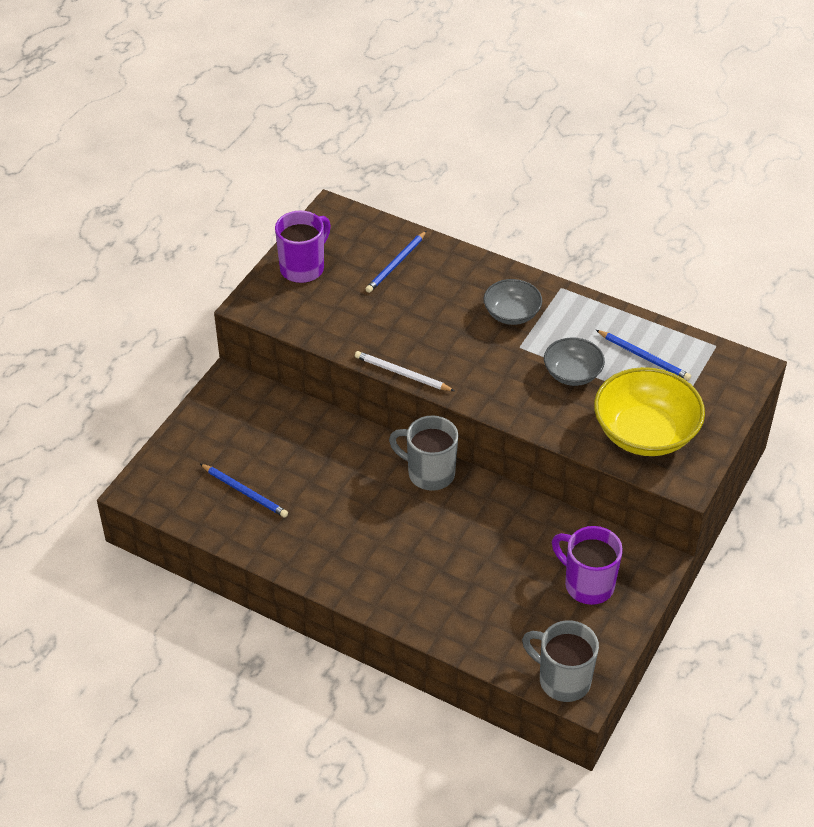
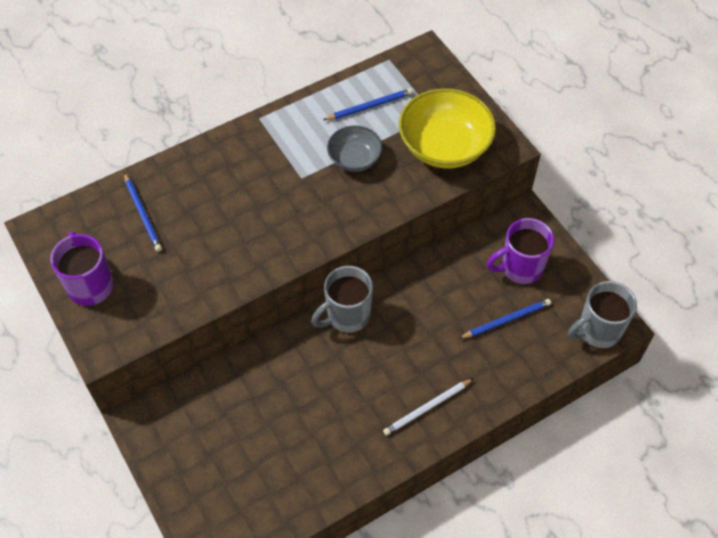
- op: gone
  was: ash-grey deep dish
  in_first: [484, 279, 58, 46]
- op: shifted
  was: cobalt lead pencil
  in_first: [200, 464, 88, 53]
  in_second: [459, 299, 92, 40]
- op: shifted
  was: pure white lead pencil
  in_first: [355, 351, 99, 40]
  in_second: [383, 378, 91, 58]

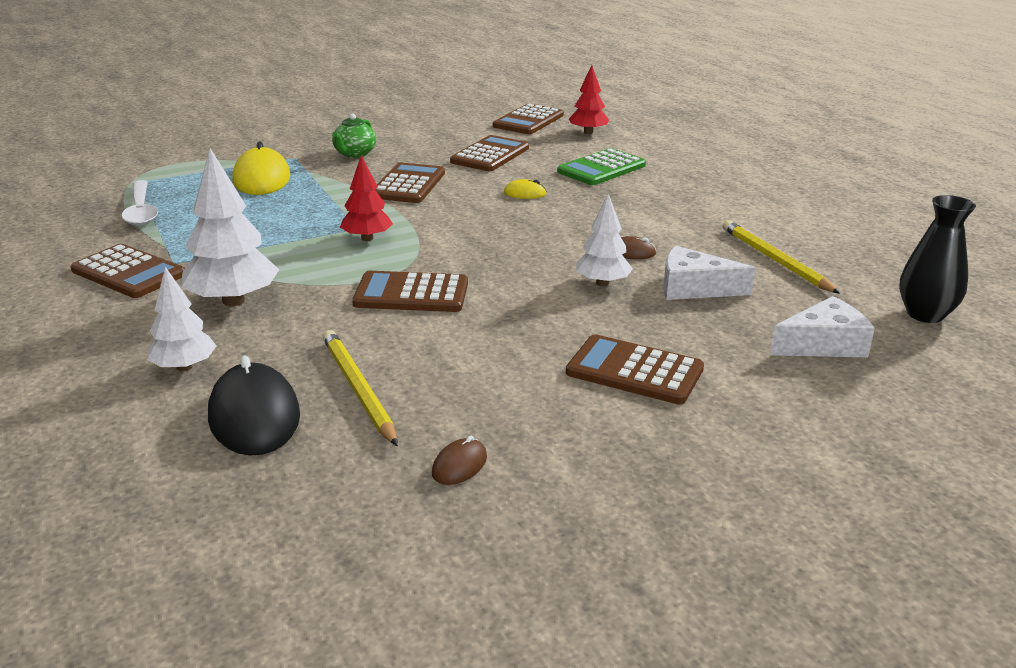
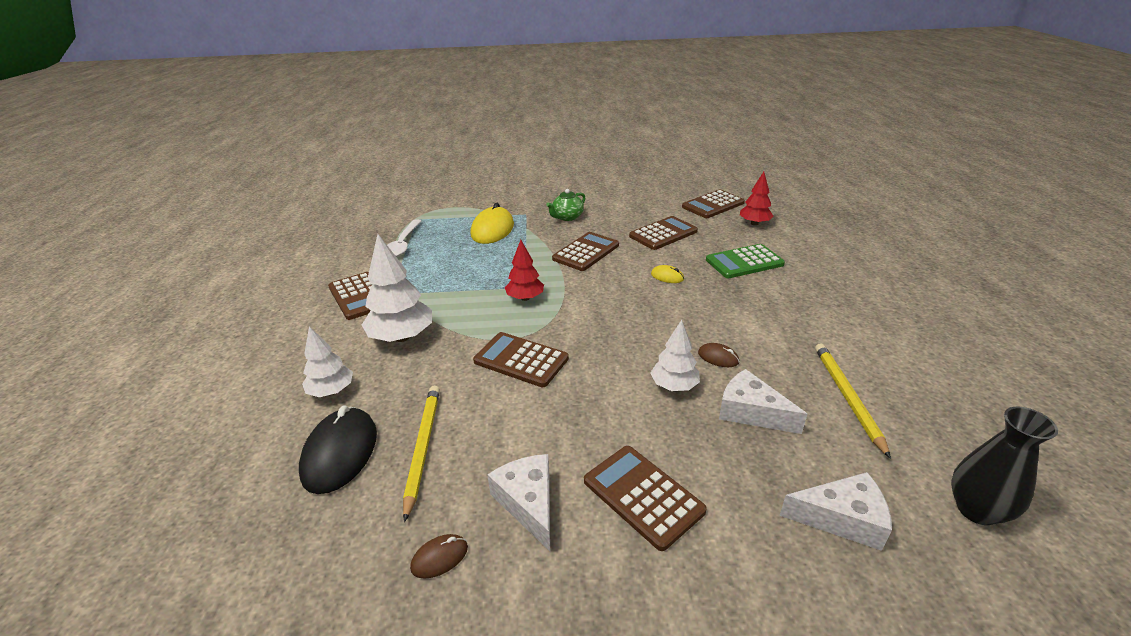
- op: new
  now: pure white piece of cheese
  in_second: [487, 454, 63, 97]

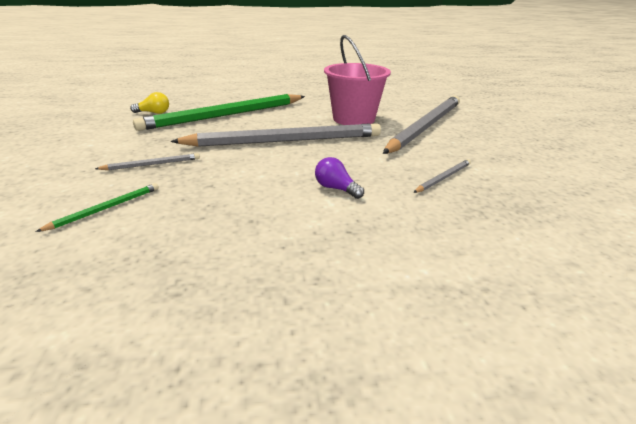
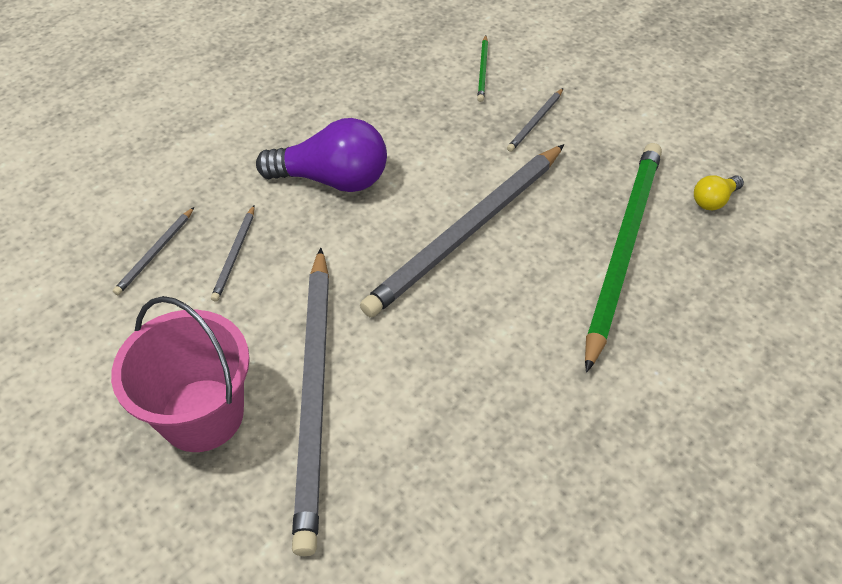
- op: new
  now: ash-grey lead pencil
  in_second: [113, 207, 81, 88]
- op: shifted
  was: pink bucket
  in_first: [324, 35, 67, 90]
  in_second: [111, 296, 139, 156]
- op: scaled
  was: royal purple lightbulb
  in_first: [315, 157, 49, 42]
  in_second: [256, 118, 131, 74]
  ratio: 2.11

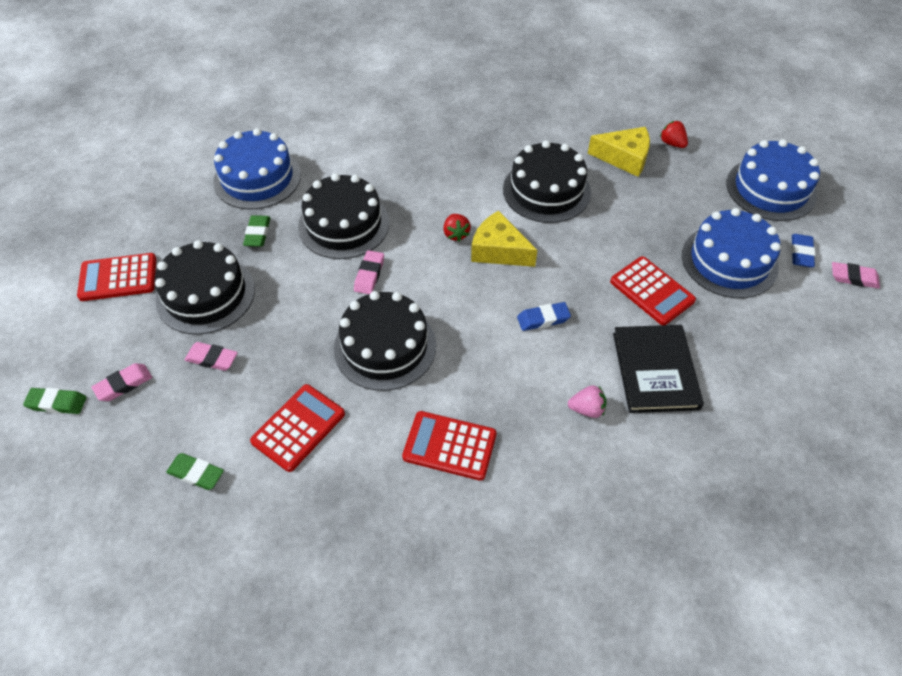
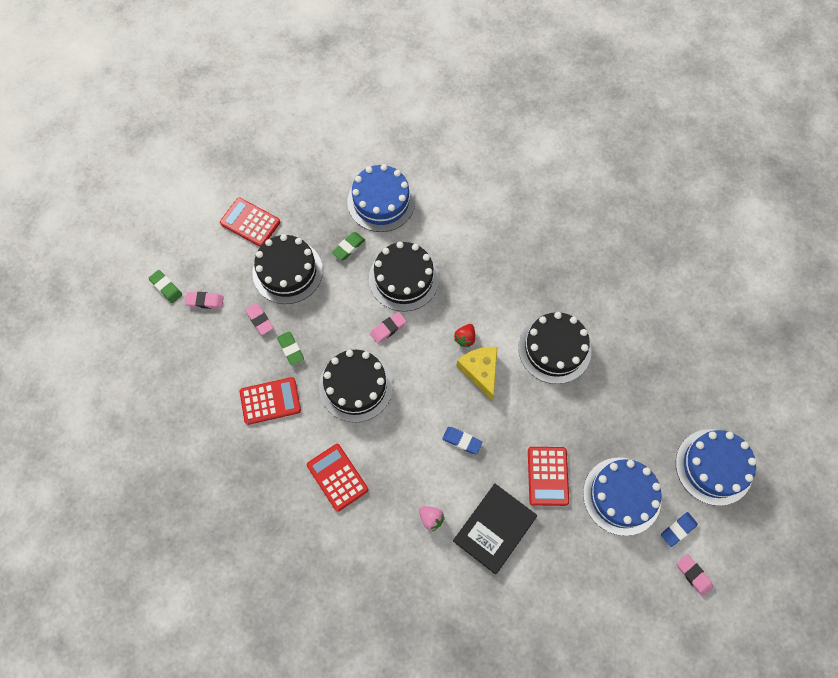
- op: gone
  was: golden piece of cheese
  in_first: [588, 127, 62, 50]
- op: gone
  was: crimson berry
  in_first: [660, 121, 28, 27]
- op: shifted
  was: green pencil eraser
  in_first: [166, 453, 58, 37]
  in_second: [277, 331, 27, 34]

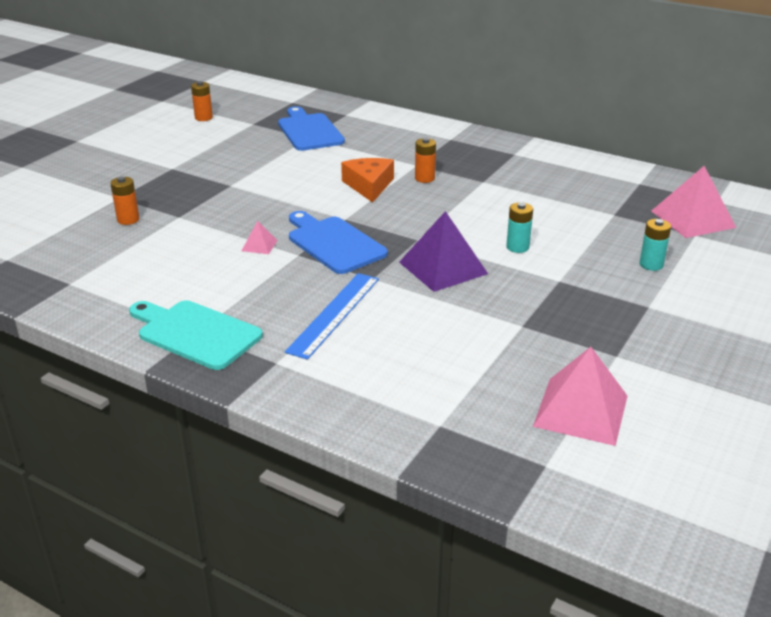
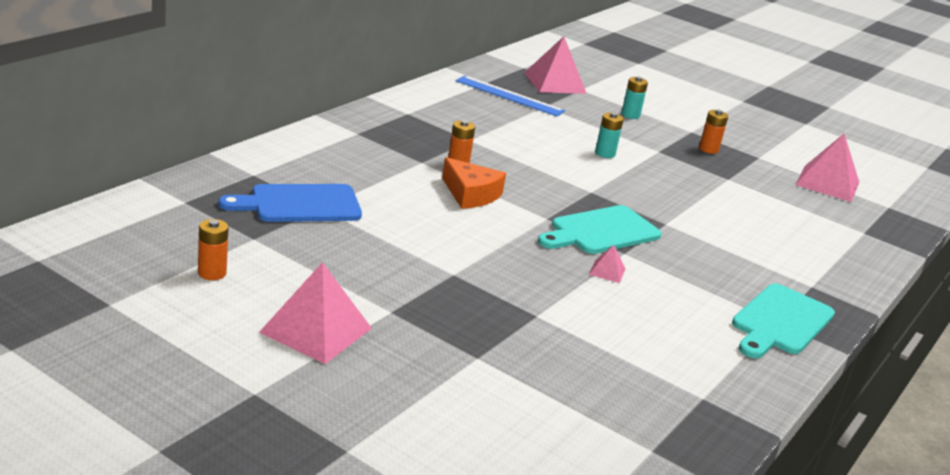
- op: gone
  was: royal purple pyramid shape
  in_first: [399, 211, 89, 81]
- op: new
  now: pink pyramid shape
  in_second: [259, 262, 113, 102]
- op: shifted
  was: bright orange power cell
  in_first: [110, 177, 29, 48]
  in_second: [699, 110, 29, 44]
- op: shifted
  was: cobalt ruler
  in_first: [285, 273, 94, 87]
  in_second: [456, 76, 109, 40]
- op: repainted
  was: cobalt bread board
  now: teal bread board
  in_first: [289, 211, 99, 63]
  in_second: [538, 205, 124, 49]
- op: rotated
  was: bright orange piece of cheese
  in_first: [341, 158, 53, 45]
  in_second: [442, 157, 64, 52]
  clockwise: -135

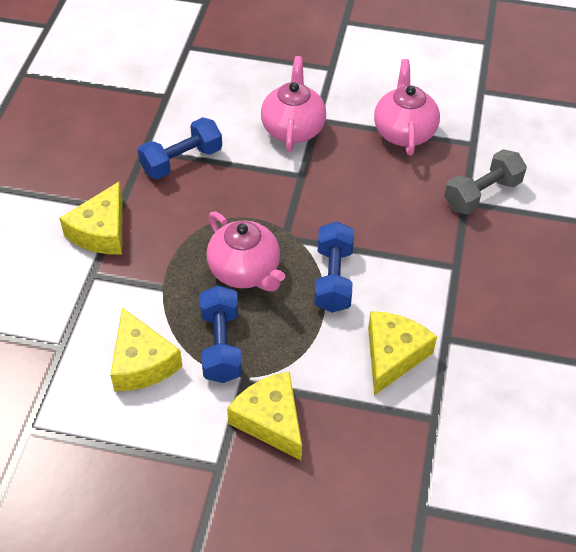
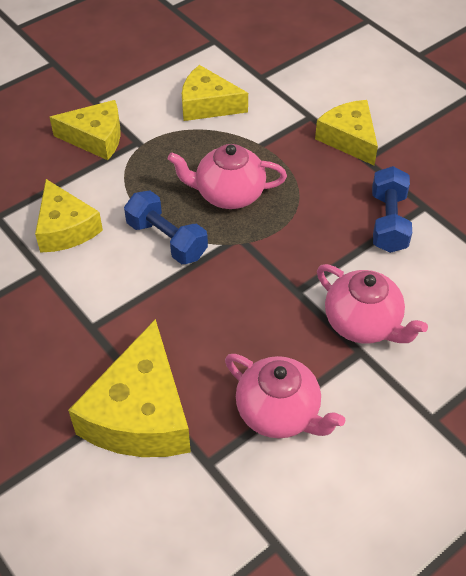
- op: gone
  was: cobalt hand weight
  in_first: [200, 285, 42, 98]
- op: swapped
  was: ash-grey hand weight
  now: golden piece of cheese
  in_first: [444, 149, 83, 66]
  in_second: [68, 319, 123, 138]

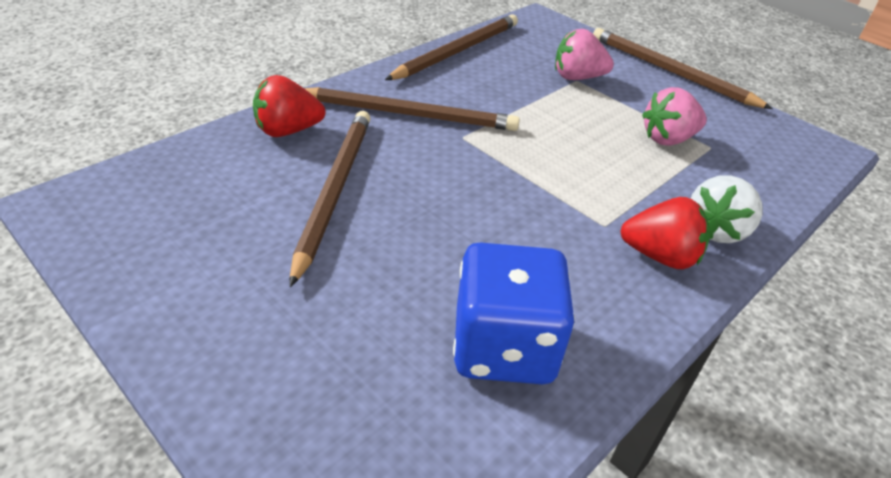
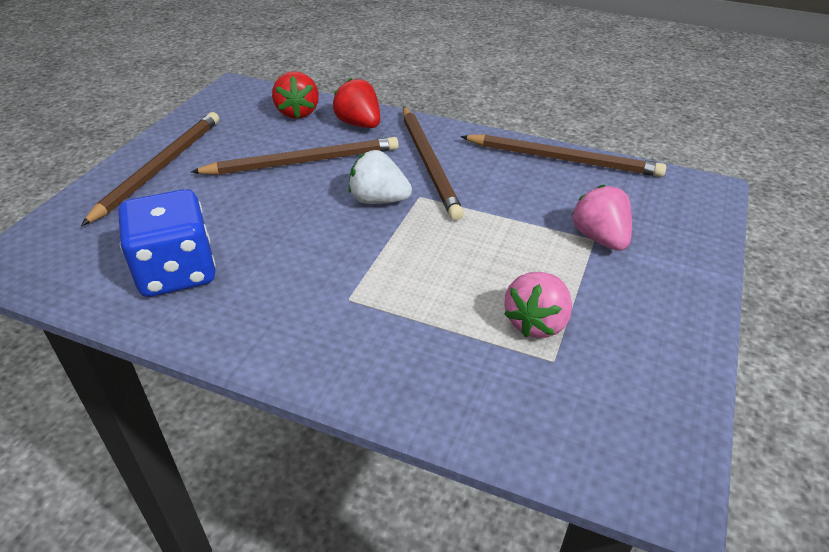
- op: shifted
  was: russet lead pencil
  in_first: [593, 28, 180, 81]
  in_second: [81, 112, 138, 114]
- op: shifted
  was: crimson berry
  in_first: [620, 197, 90, 72]
  in_second: [272, 71, 47, 48]
- op: shifted
  was: pure white berry
  in_first: [691, 175, 71, 68]
  in_second: [349, 150, 63, 54]
- op: rotated
  was: pink berry
  in_first: [642, 87, 65, 59]
  in_second: [504, 272, 68, 66]
  clockwise: -105

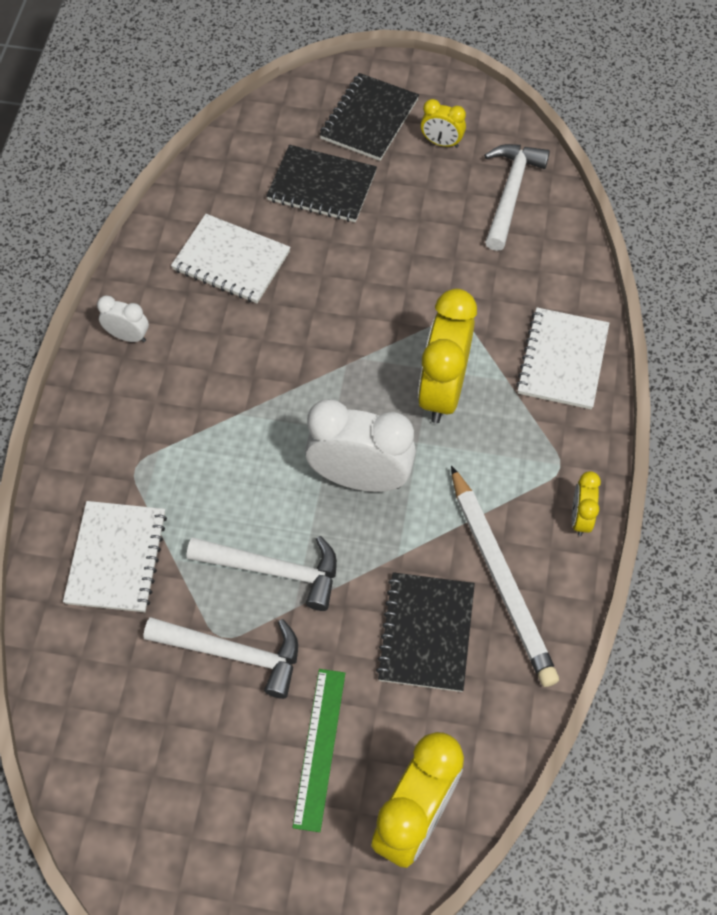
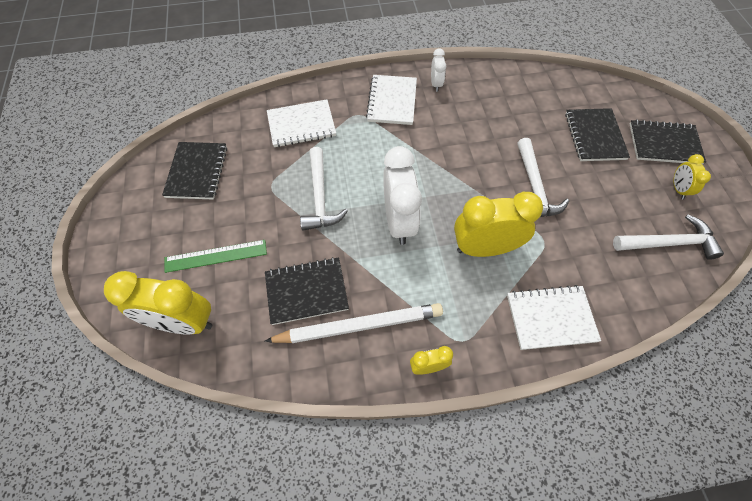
- op: new
  now: black notebook
  in_second: [162, 142, 65, 58]
- op: shifted
  was: pure white hammer
  in_first: [143, 617, 155, 82]
  in_second: [517, 138, 52, 79]
- op: shifted
  was: pure white notebook
  in_first: [171, 214, 119, 89]
  in_second: [366, 75, 51, 50]
- op: rotated
  was: pure white lead pencil
  in_first: [451, 466, 108, 221]
  in_second: [264, 303, 179, 40]
  clockwise: -150

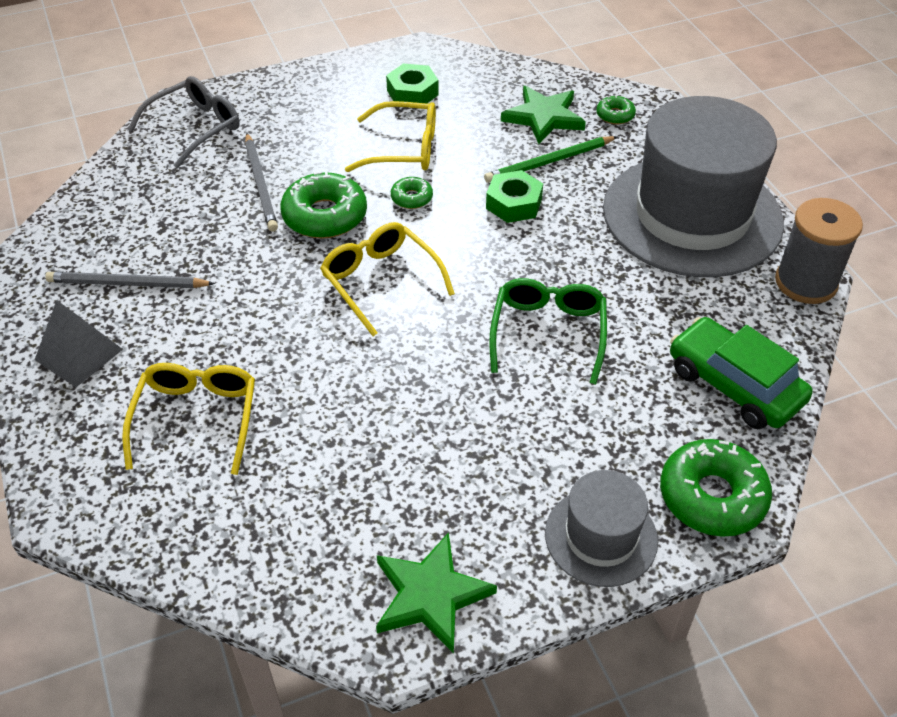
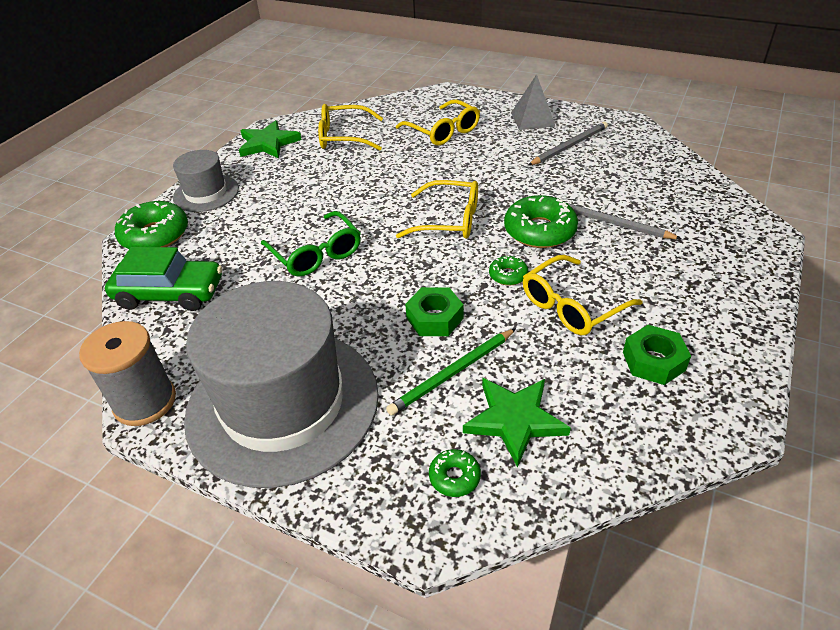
- op: gone
  was: ash-grey spectacles
  in_first: [128, 76, 112, 92]
- op: new
  now: golden spectacles
  in_second: [318, 104, 65, 46]
- op: rotated
  was: green lead pencil
  in_first: [484, 136, 134, 47]
  in_second: [386, 328, 130, 87]
  clockwise: -150

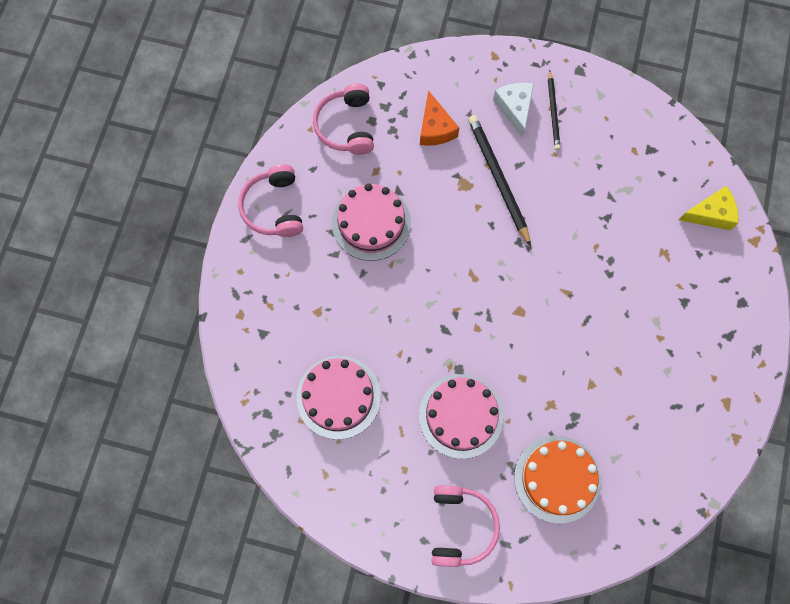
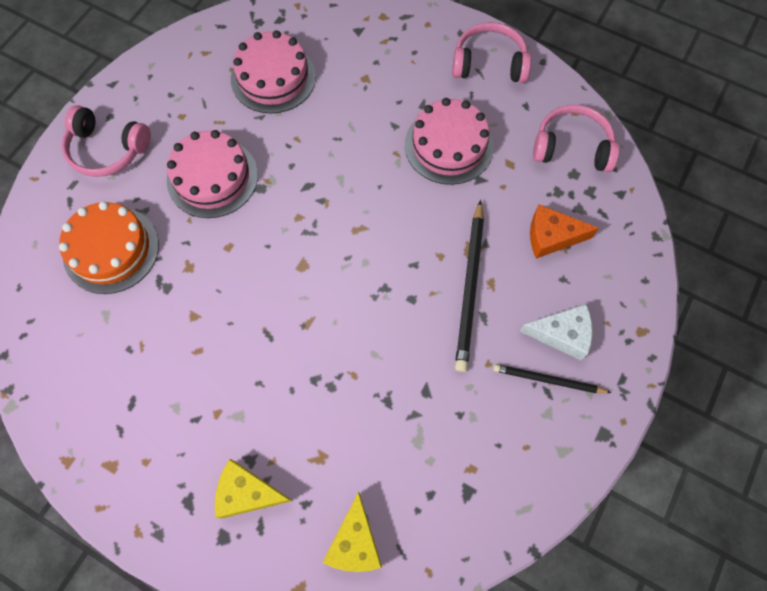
- op: new
  now: golden piece of cheese
  in_second: [215, 459, 78, 59]
- op: rotated
  was: black lead pencil
  in_first: [468, 115, 63, 132]
  in_second: [455, 200, 29, 172]
  clockwise: 105

